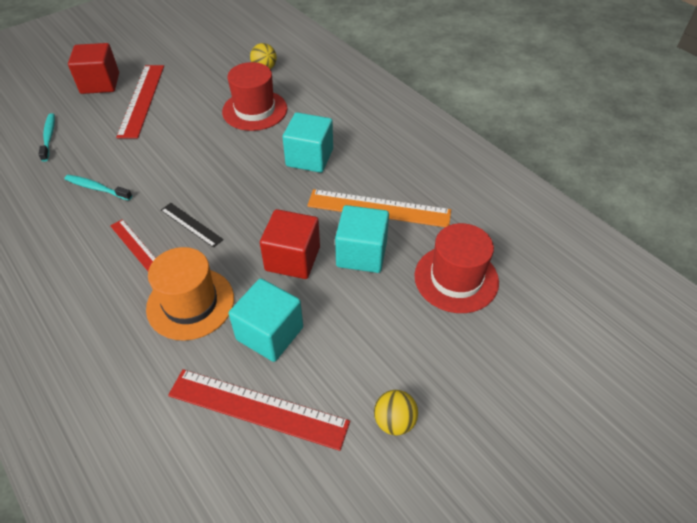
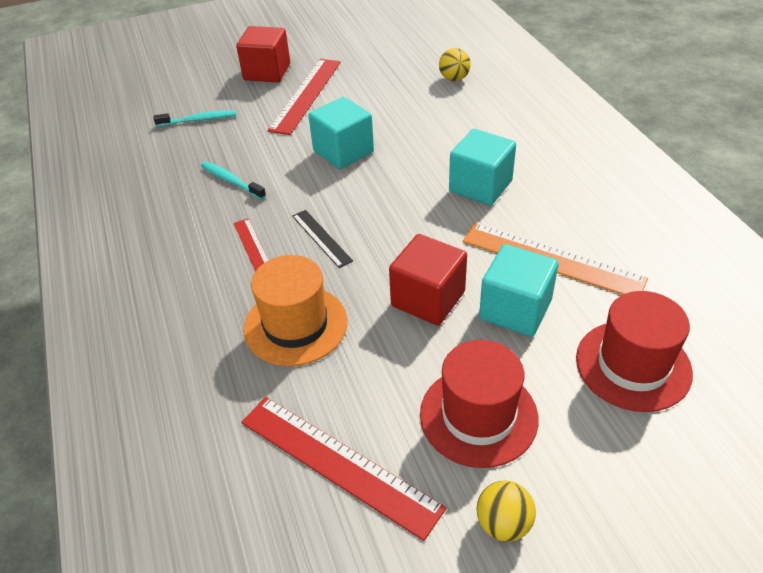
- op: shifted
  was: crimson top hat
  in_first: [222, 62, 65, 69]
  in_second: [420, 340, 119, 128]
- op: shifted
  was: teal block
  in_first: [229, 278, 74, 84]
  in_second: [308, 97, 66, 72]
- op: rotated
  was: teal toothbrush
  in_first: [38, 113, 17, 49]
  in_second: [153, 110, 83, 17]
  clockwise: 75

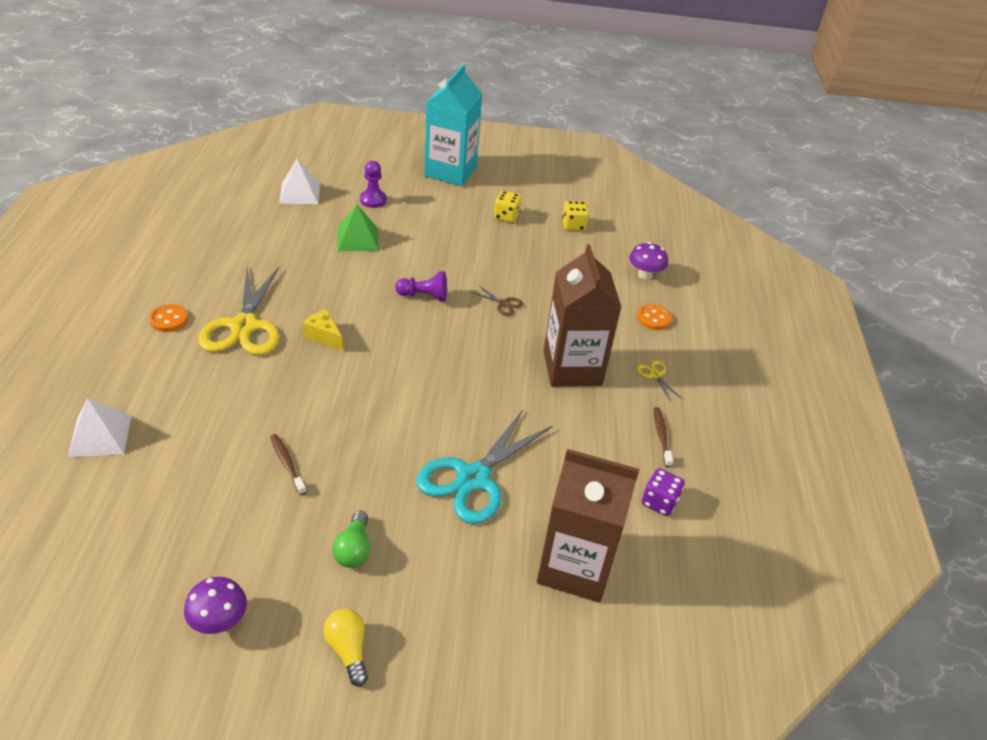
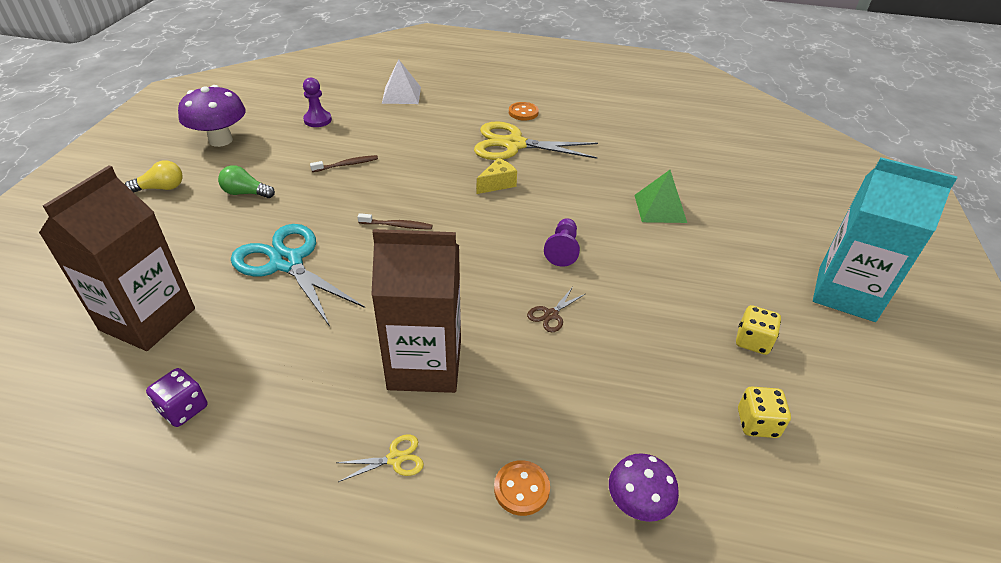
- op: gone
  was: pure white pyramid shape
  in_first: [279, 159, 41, 45]
- op: shifted
  was: royal purple game pawn
  in_first: [360, 161, 27, 47]
  in_second: [303, 77, 29, 50]
- op: shifted
  was: russet toothbrush
  in_first: [654, 407, 19, 60]
  in_second: [358, 213, 75, 17]
- op: scaled
  was: royal purple toadstool
  in_first: [184, 577, 63, 57]
  in_second: [178, 85, 68, 62]
  ratio: 1.58

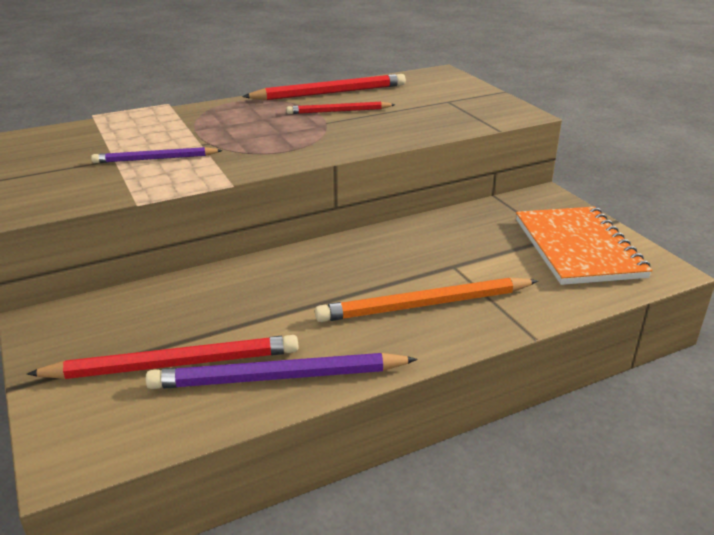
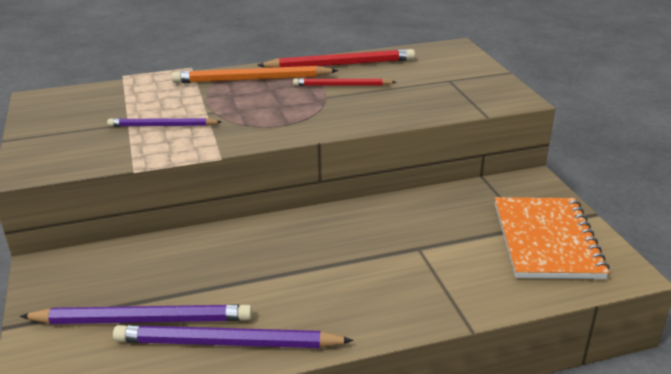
- op: shifted
  was: bright orange lead pencil
  in_first: [315, 277, 223, 45]
  in_second: [171, 66, 167, 17]
- op: repainted
  was: crimson lead pencil
  now: royal purple lead pencil
  in_first: [27, 335, 272, 44]
  in_second: [20, 304, 232, 20]

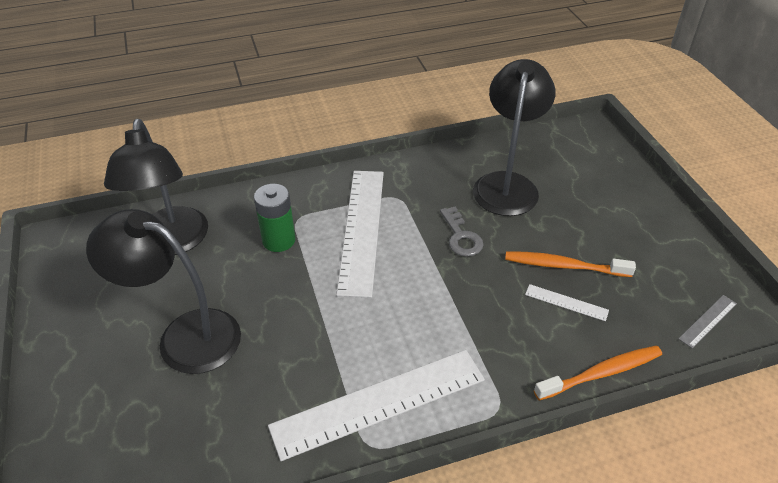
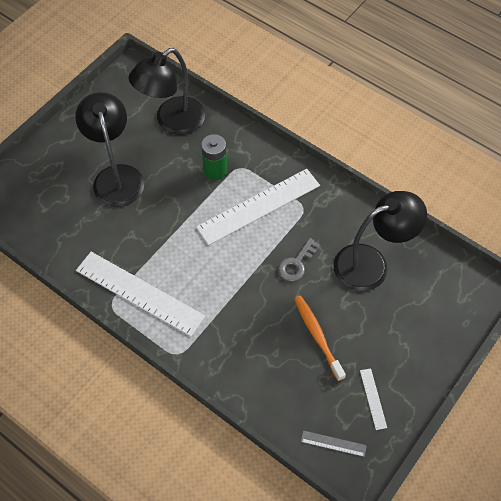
- op: gone
  was: bright orange toothbrush
  in_first: [534, 345, 128, 55]
- op: shifted
  was: pure white ruler
  in_first: [525, 284, 84, 37]
  in_second: [360, 368, 27, 62]

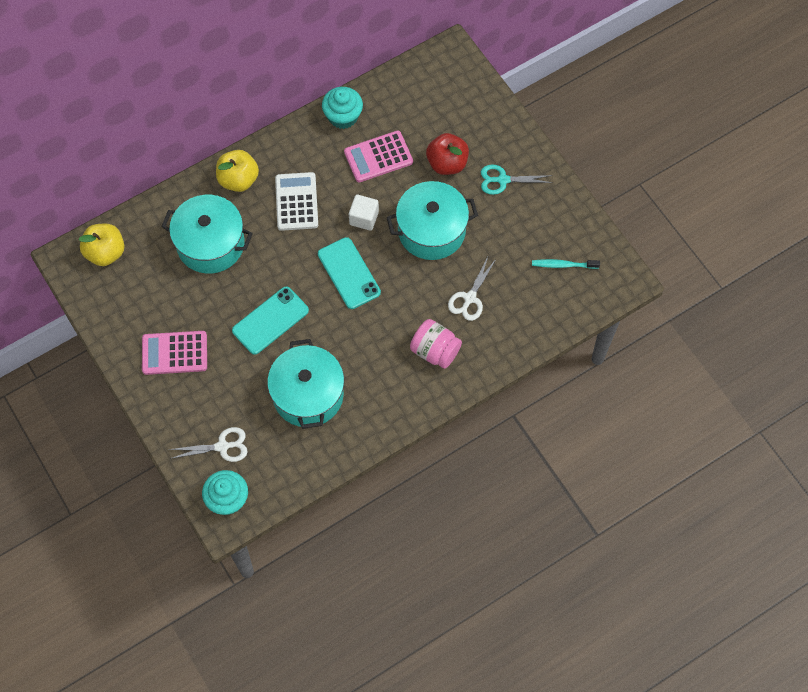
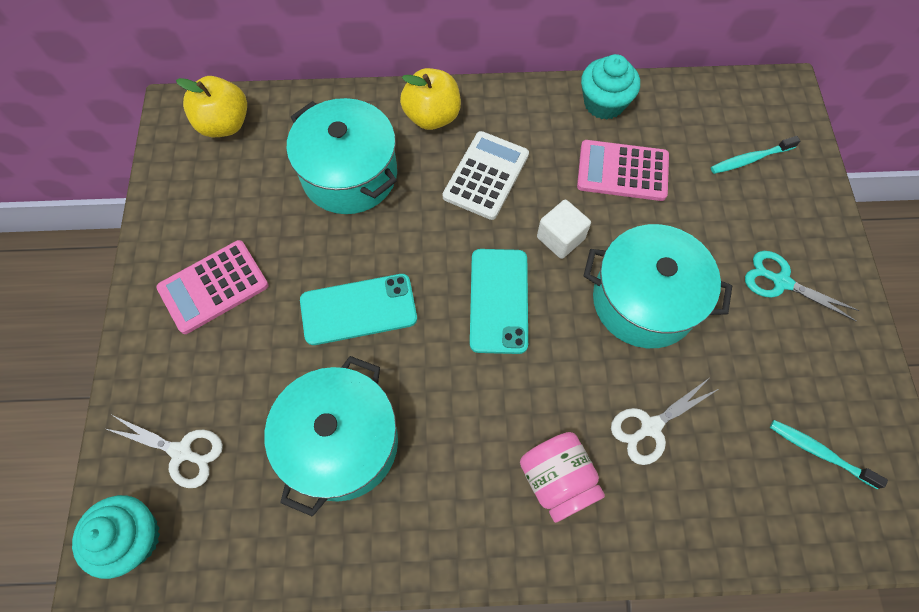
- op: gone
  was: crimson toy apple
  in_first: [426, 133, 43, 42]
- op: new
  now: teal toothbrush
  in_second: [711, 136, 89, 38]
- op: rotated
  was: pink adding machine
  in_first: [142, 331, 65, 44]
  in_second: [156, 240, 113, 94]
  clockwise: -60

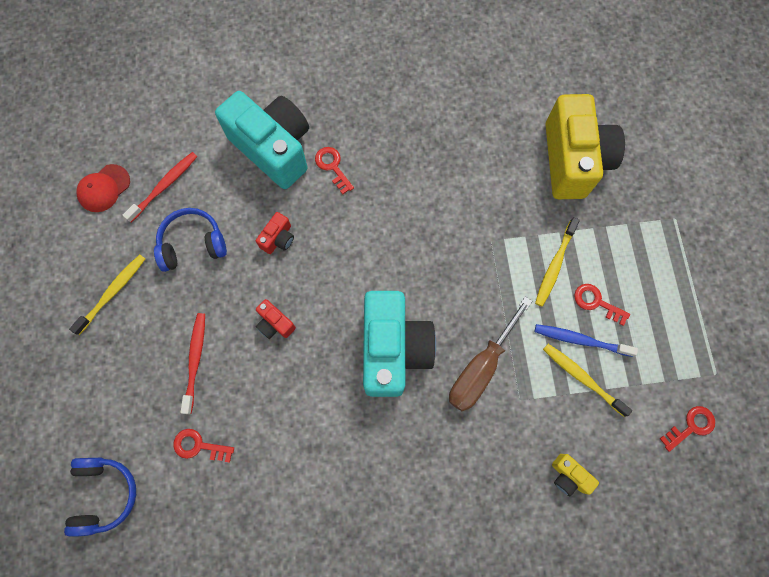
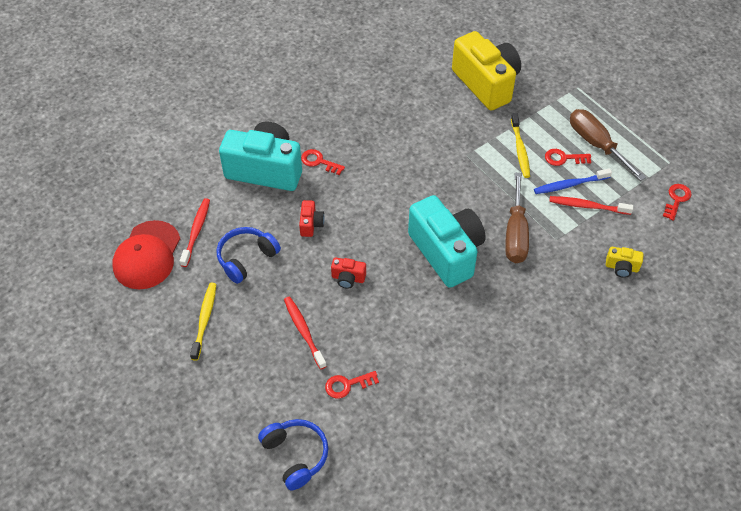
- op: new
  now: russet flat screwdriver
  in_second: [570, 109, 76, 72]
- op: repainted
  was: golden toothbrush
  now: crimson toothbrush
  in_first: [543, 344, 89, 73]
  in_second: [549, 196, 84, 19]
- op: scaled
  was: crimson baseball cap
  in_first: [76, 164, 54, 48]
  in_second: [112, 220, 68, 69]
  ratio: 1.64

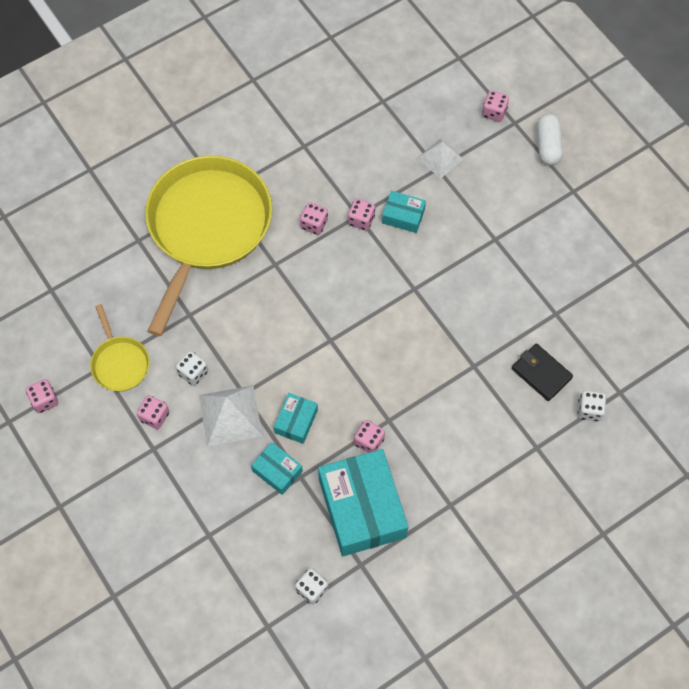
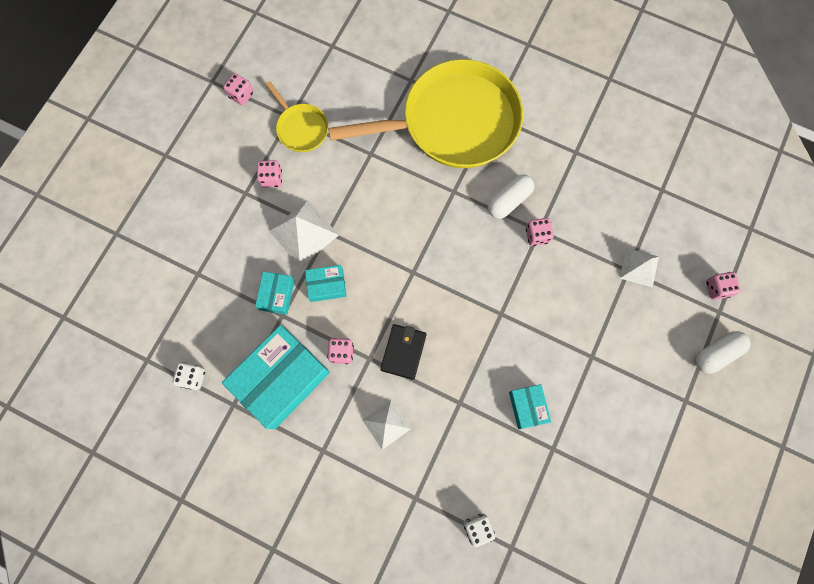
- op: gone
  was: pure white game die
  in_first: [176, 351, 32, 35]
- op: new
  now: pure white pyramid shape
  in_second: [362, 400, 49, 50]
- op: shifted
  was: teal package
  in_first: [382, 191, 44, 42]
  in_second: [509, 384, 42, 45]
- op: shifted
  was: black wallet
  in_first: [512, 343, 61, 58]
  in_second: [380, 324, 47, 56]
- op: swapped
  was: pink game die
  now: pure white pill shape
  in_first: [300, 202, 28, 33]
  in_second: [488, 174, 46, 45]
- op: rotated
  was: golden skillet
  in_first: [90, 304, 60, 88]
  in_second: [265, 81, 63, 71]
  clockwise: -75

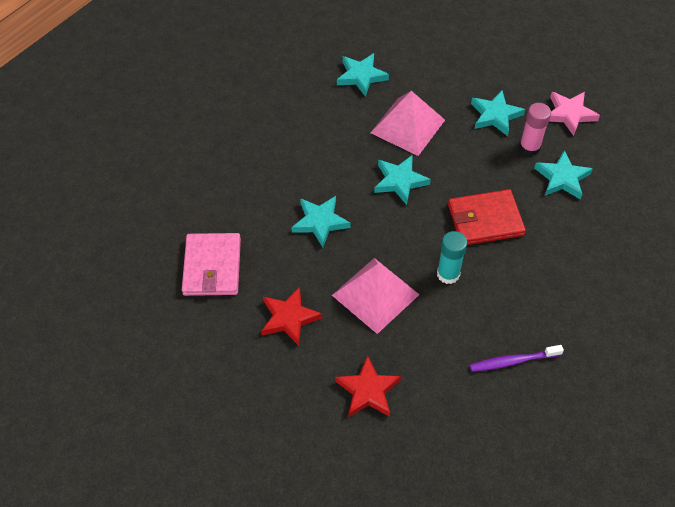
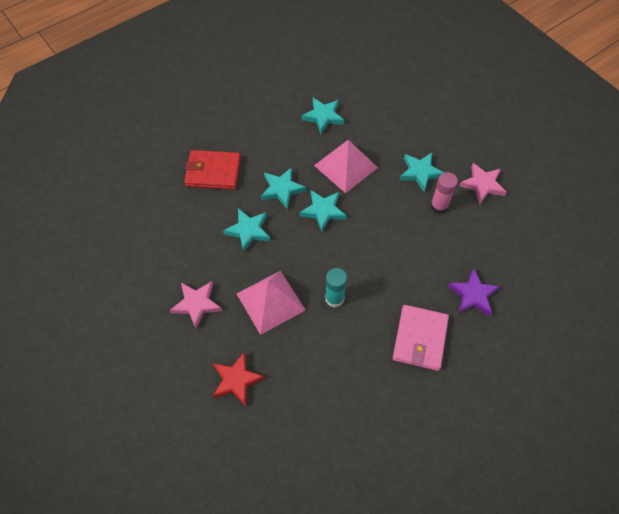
- op: gone
  was: royal purple toothbrush
  in_first: [470, 345, 94, 27]
- op: new
  now: royal purple star
  in_second: [448, 269, 52, 47]
- op: shifted
  was: pink wallet
  in_first: [182, 233, 59, 63]
  in_second: [392, 305, 57, 66]
- op: shifted
  was: crimson wallet
  in_first: [448, 189, 78, 56]
  in_second: [184, 150, 57, 40]
- op: shifted
  was: teal star
  in_first: [534, 150, 59, 49]
  in_second: [261, 167, 45, 42]
- op: repainted
  was: crimson star
  now: pink star
  in_first: [261, 287, 61, 59]
  in_second: [170, 281, 52, 48]

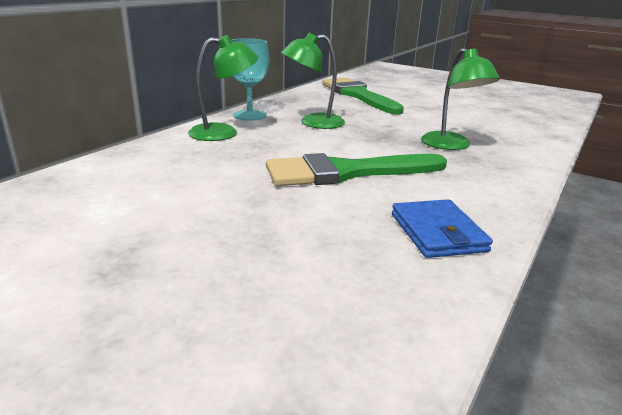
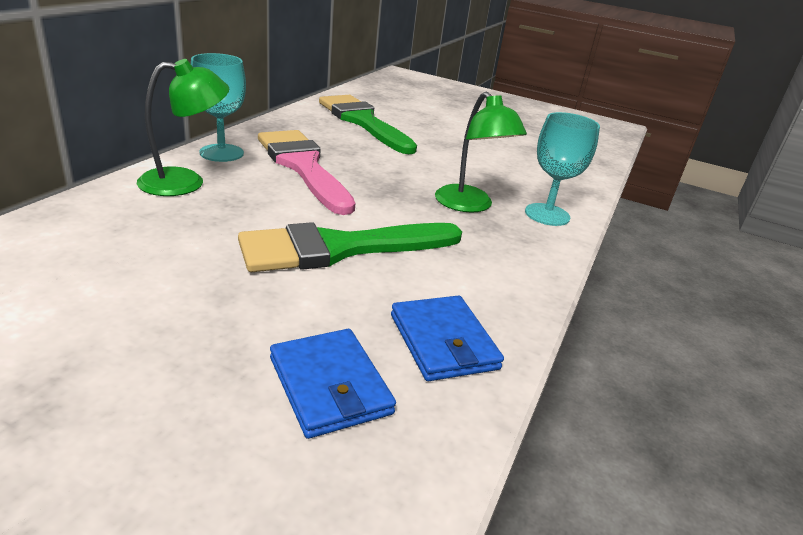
- op: new
  now: cobalt wallet
  in_second: [270, 329, 126, 110]
- op: new
  now: teal wine glass
  in_second: [525, 112, 75, 114]
- op: swapped
  was: green reading lamp
  now: pink paintbrush
  in_first: [281, 33, 64, 96]
  in_second: [258, 130, 97, 85]

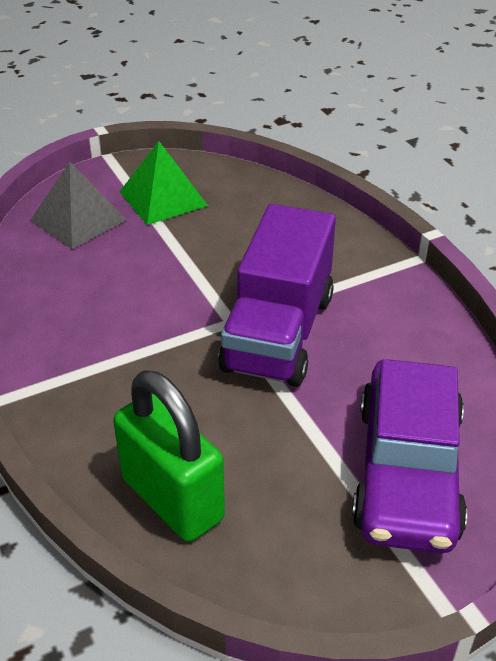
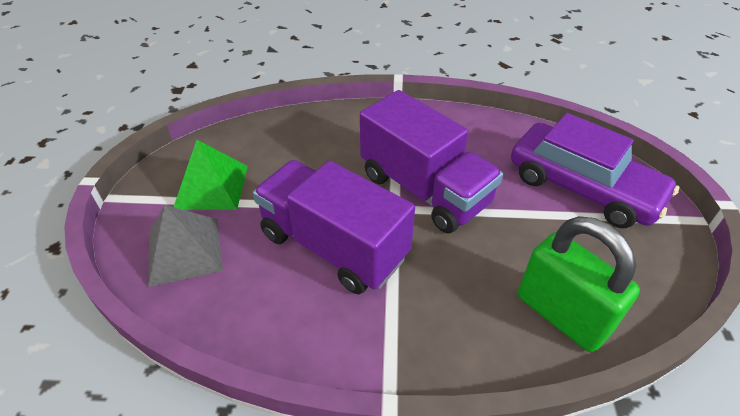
- op: new
  now: royal purple truck
  in_second: [253, 160, 162, 134]
- op: rotated
  was: green lock
  in_first: [113, 370, 112, 172]
  in_second: [518, 216, 122, 136]
  clockwise: 60

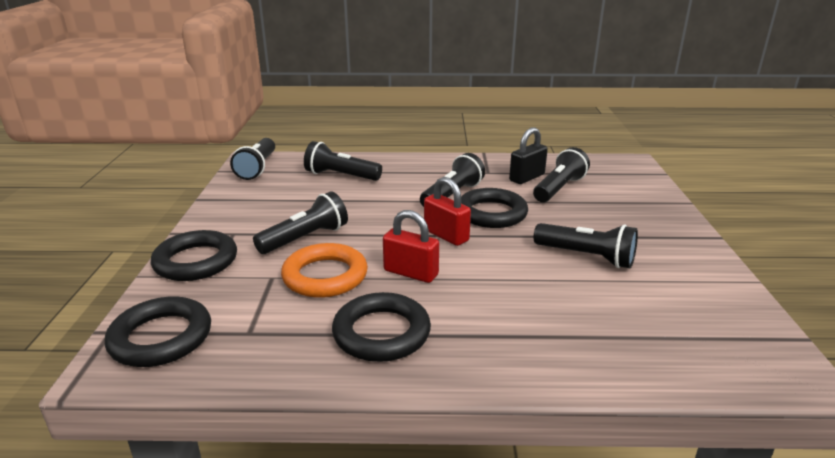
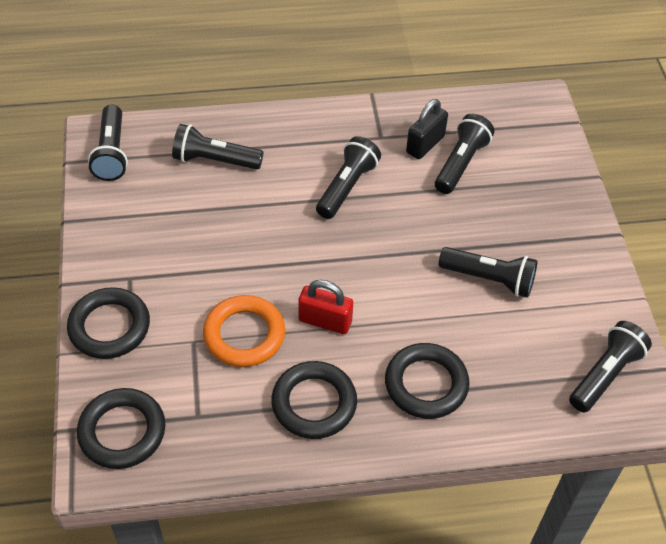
- op: gone
  was: crimson lock
  in_first: [424, 177, 47, 69]
- op: shifted
  was: black torch
  in_first: [253, 191, 95, 63]
  in_second: [569, 321, 83, 91]
- op: shifted
  was: black hoop
  in_first: [461, 188, 67, 40]
  in_second: [385, 343, 85, 76]

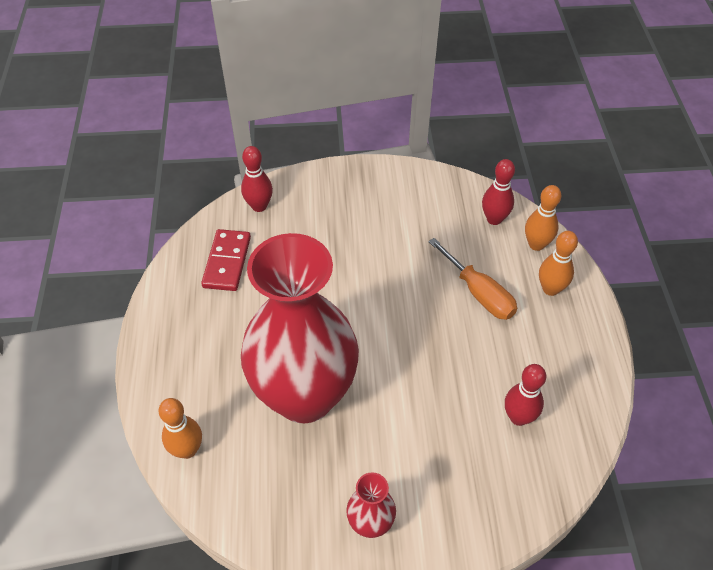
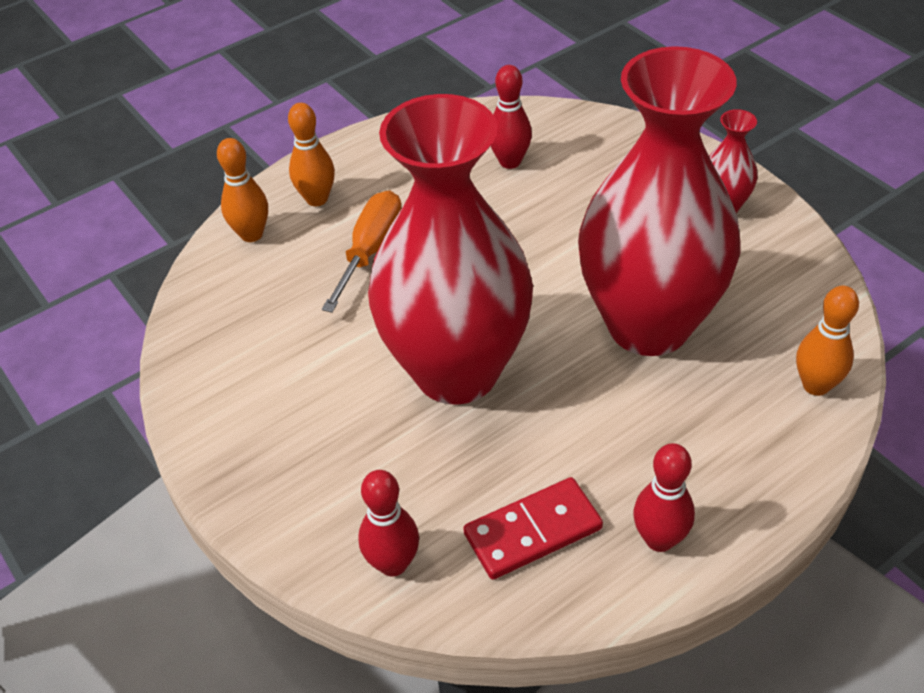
- op: new
  now: crimson flower vase
  in_second: [368, 94, 165, 311]
- op: shifted
  was: crimson bowling pin
  in_first: [482, 159, 33, 66]
  in_second: [633, 443, 62, 109]

